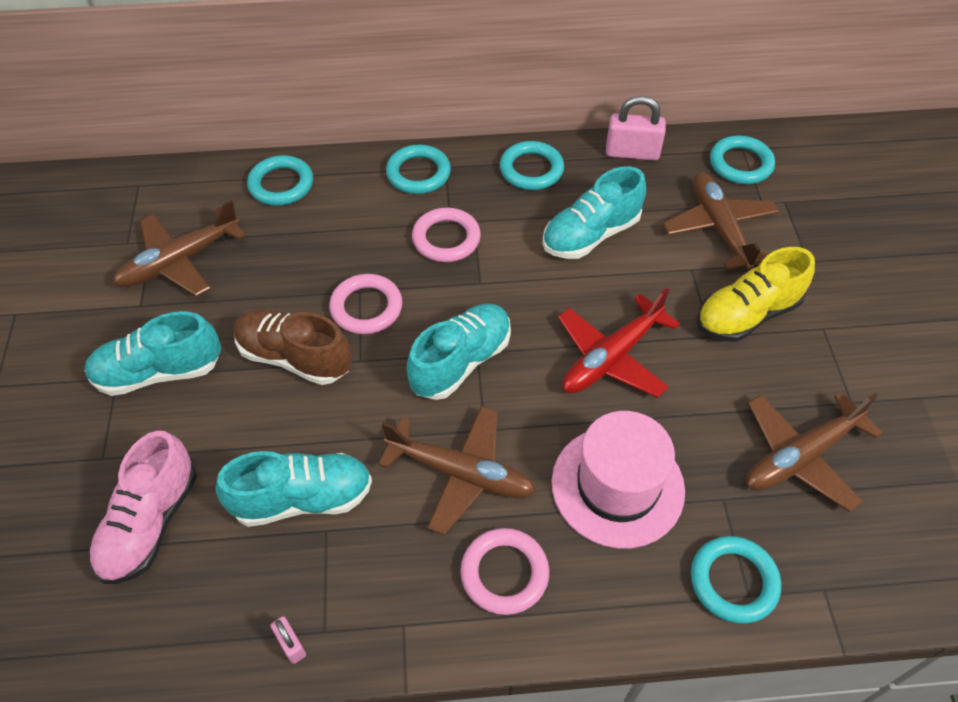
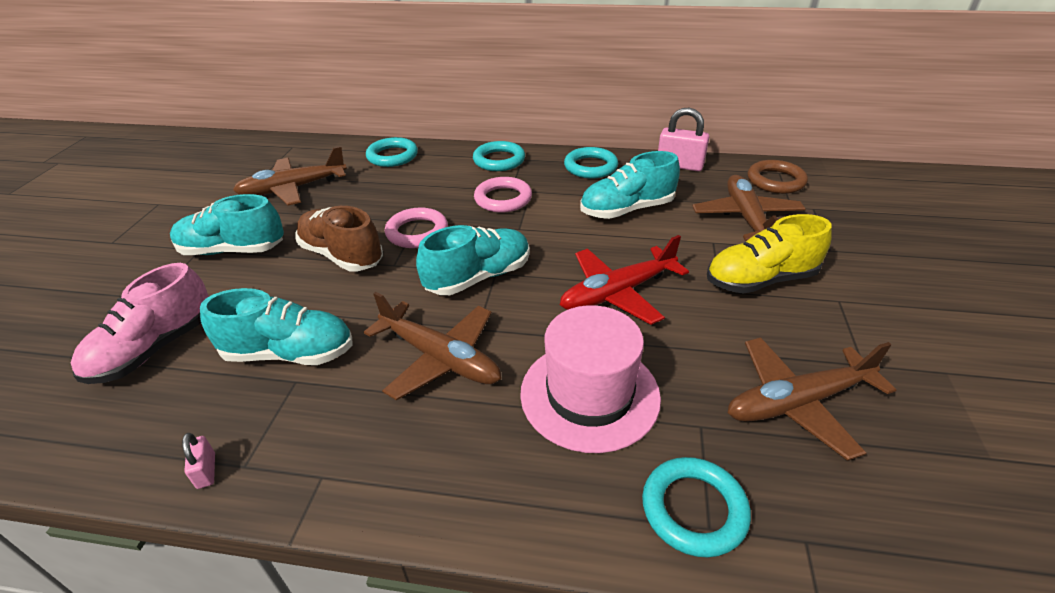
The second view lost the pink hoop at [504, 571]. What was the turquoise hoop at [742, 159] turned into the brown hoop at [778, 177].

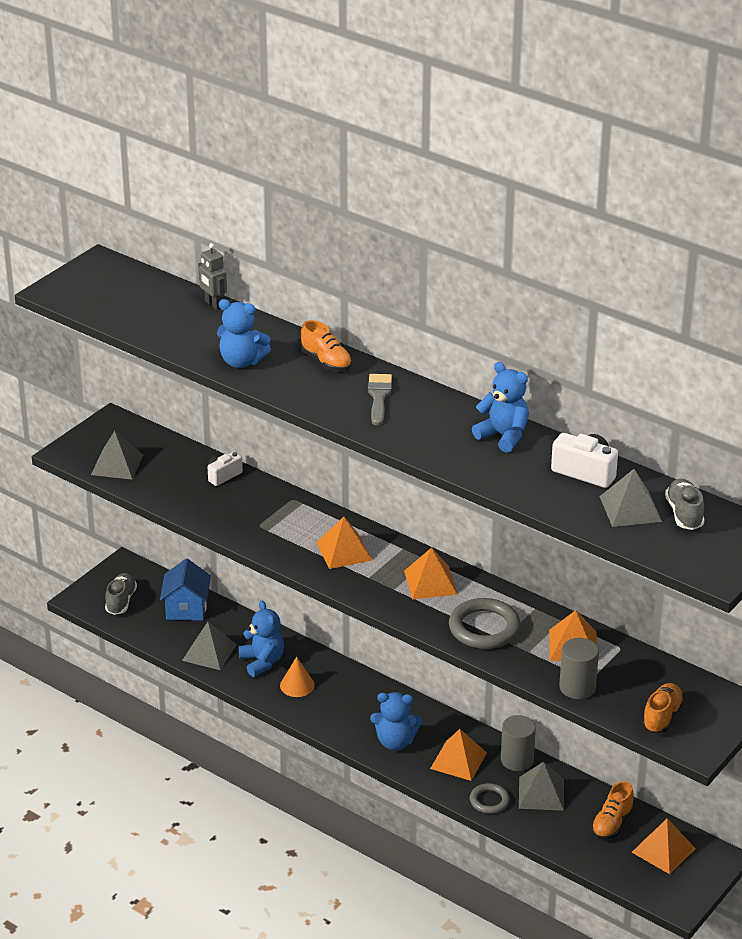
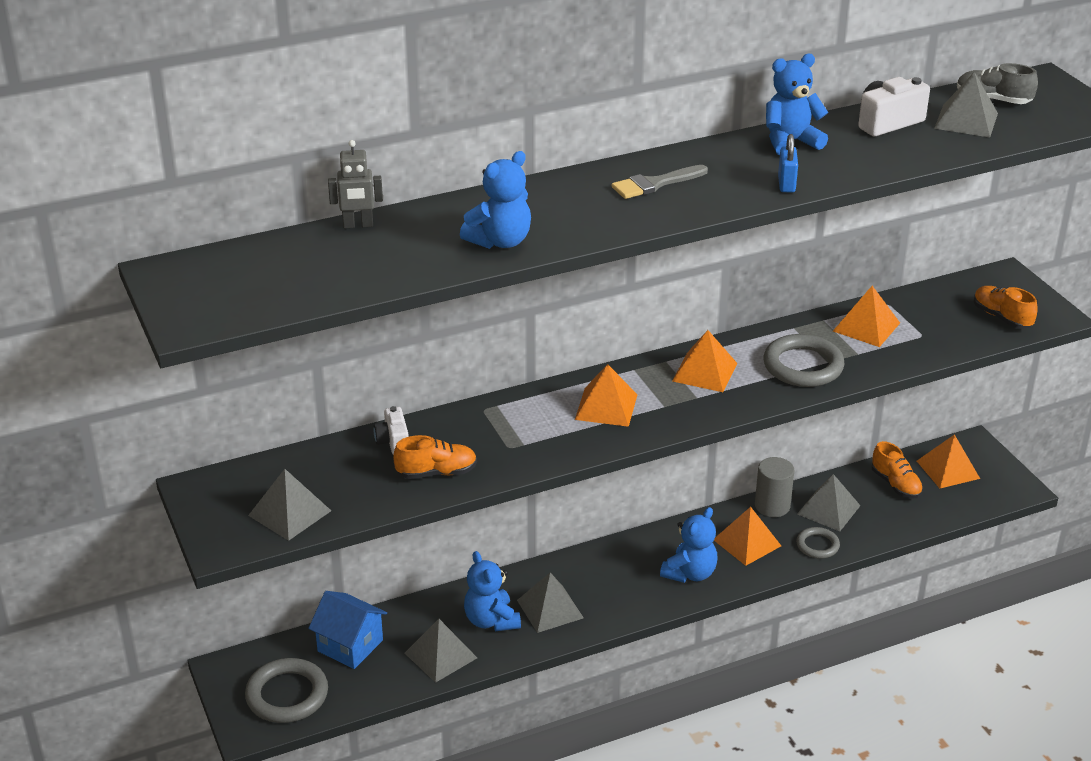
The second view lost the gray solid cylinder at [579, 668]. The second view gained the blue padlock at [788, 163]. The orange lace-up shoe ended up elsewhere, having gone from [326, 345] to [435, 457]. Where the gray lace-up shoe stood at [121, 594], the gray hoop came to stand at [286, 690]. Where the orange cone stood at [297, 677], the gray pyramid came to stand at [550, 602]. The blue teddy at [261, 639] ended up facing another way, 120 degrees counterclockwise from before. The gray paintbrush at [380, 399] ended up facing another way, 60 degrees counterclockwise from before.

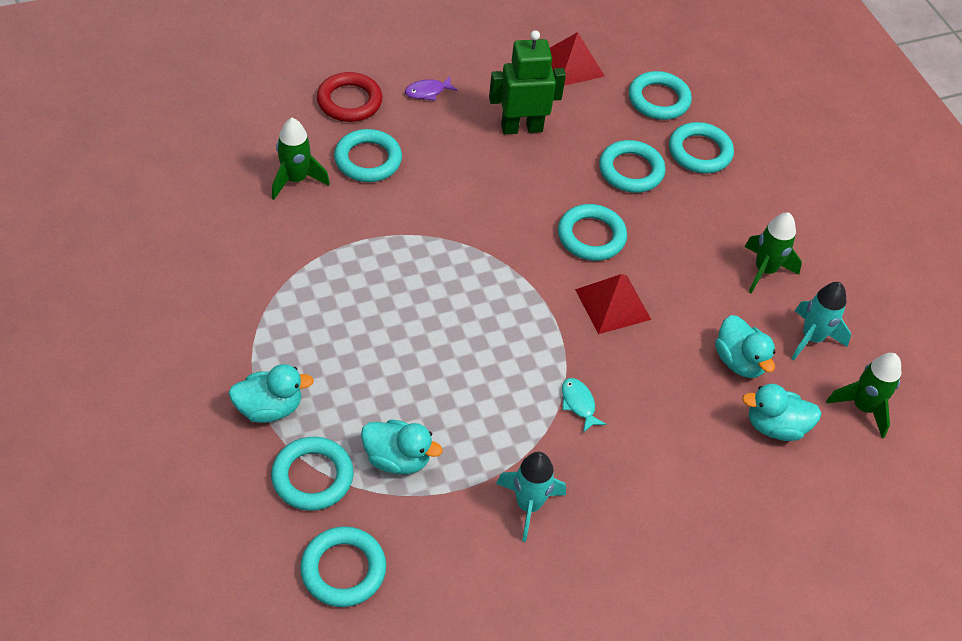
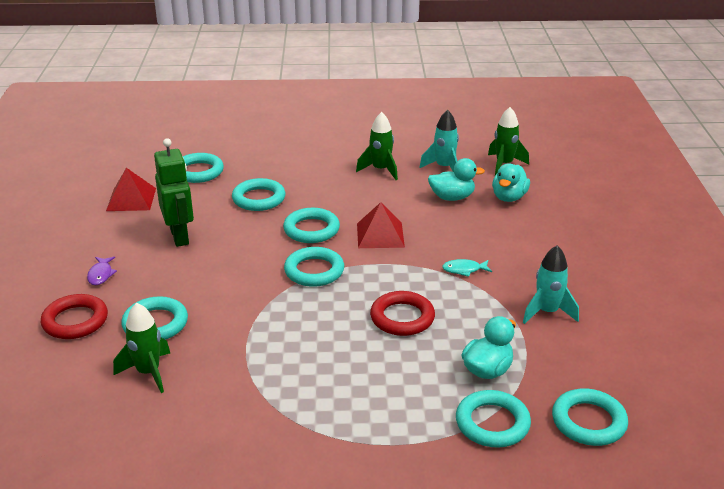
The second view lost the turquoise duck at [271, 393]. The second view gained the scarlet hoop at [402, 313]. The turquoise hoop ended up elsewhere, having gone from [701, 148] to [314, 267]. The leaf-green toy robot at [527, 82] ended up facing another way, 150 degrees clockwise from before.

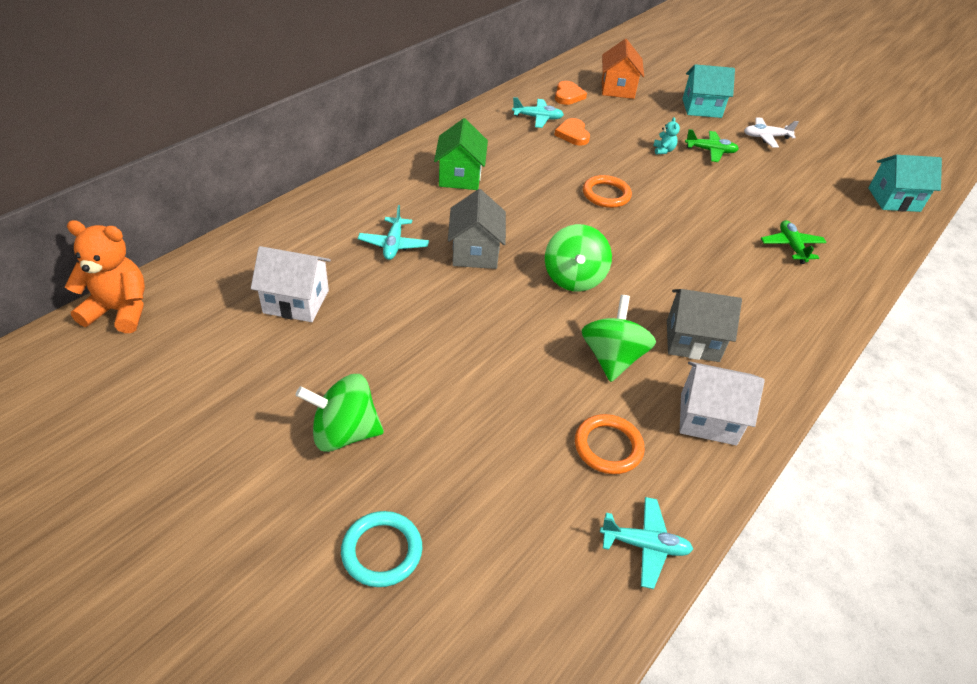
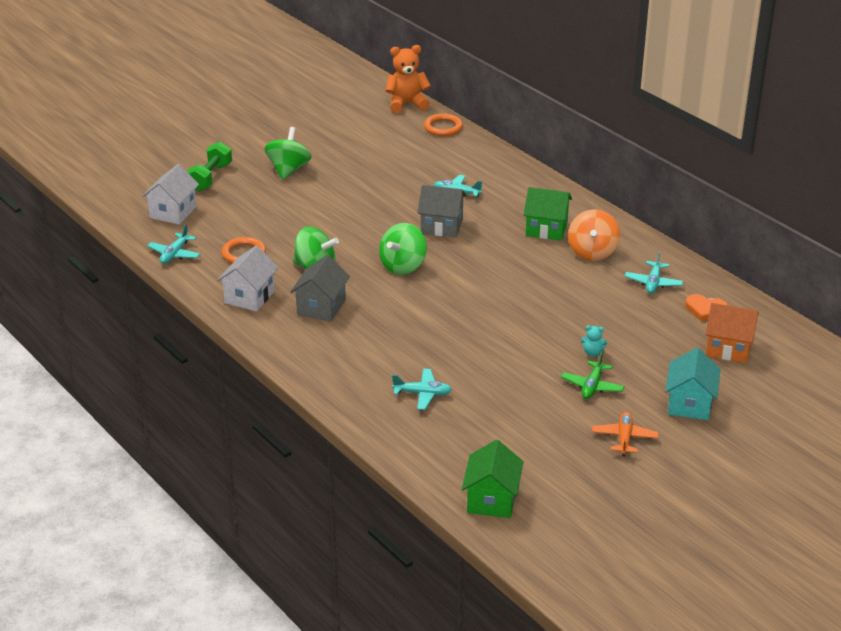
The second view lost the orange heart shape at [572, 132]. The second view gained the orange spinning top at [594, 235]. The snow-white cottage ended up elsewhere, having gone from [291, 284] to [170, 194]. The orange hoop ended up elsewhere, having gone from [607, 191] to [443, 125]. Where the turquoise hoop stood at [381, 549], the leaf-green free weight came to stand at [209, 167]. What was the snow-white aeroplane at [771, 132] turned into the orange aeroplane at [625, 434]. What was the leaf-green aeroplane at [794, 242] turned into the turquoise aeroplane at [422, 389]. What was the turquoise cottage at [905, 183] turned into the leaf-green cottage at [492, 479]. The orange teddy at [105, 276] ended up facing another way, 120 degrees counterclockwise from before. The leaf-green spinning top at [578, 258] ended up facing another way, 75 degrees counterclockwise from before.

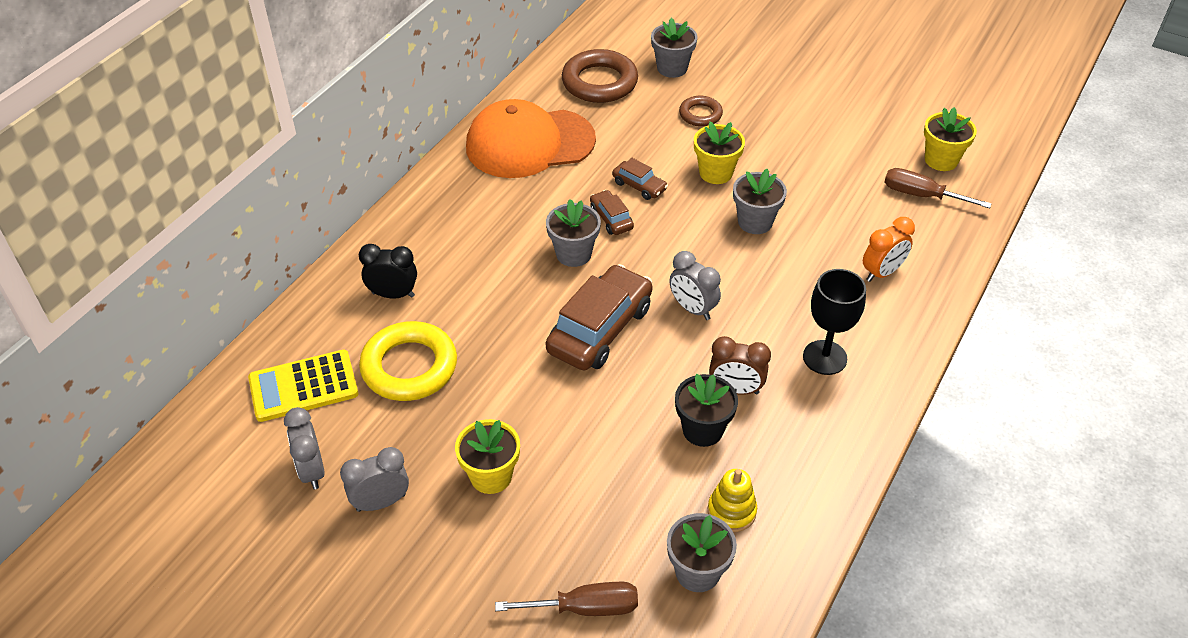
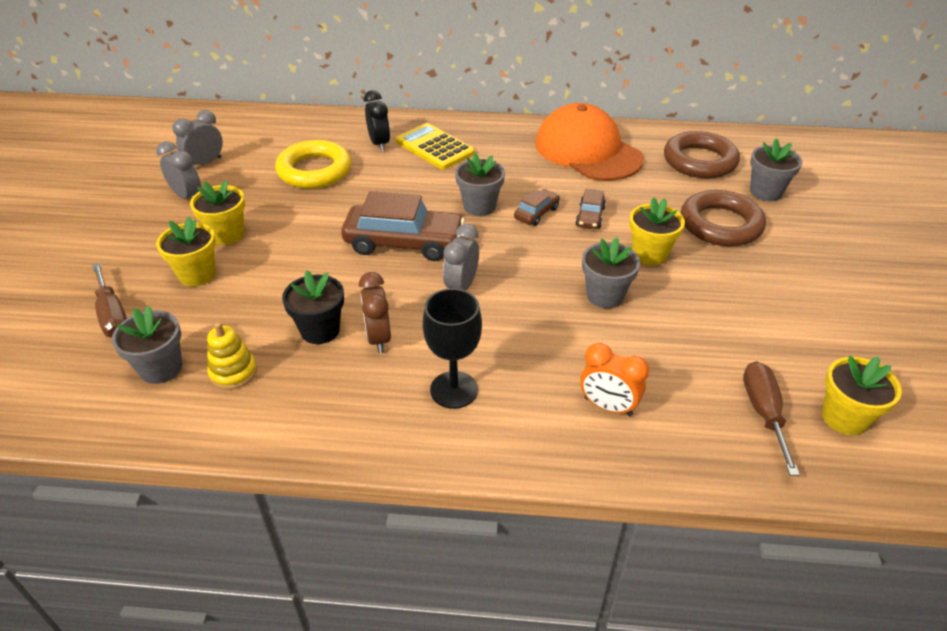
The second view gained the yellow potted plant at [186, 251]. The yellow pocket calculator ended up elsewhere, having gone from [303, 386] to [435, 146]. The size of the brown hoop at [701, 111] changed by a factor of 1.81.

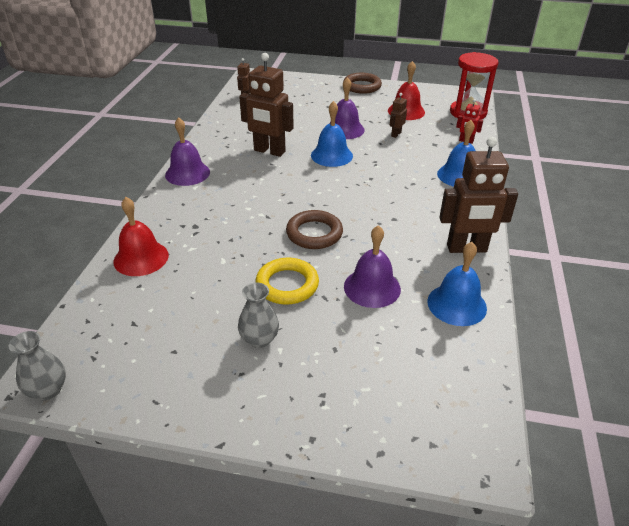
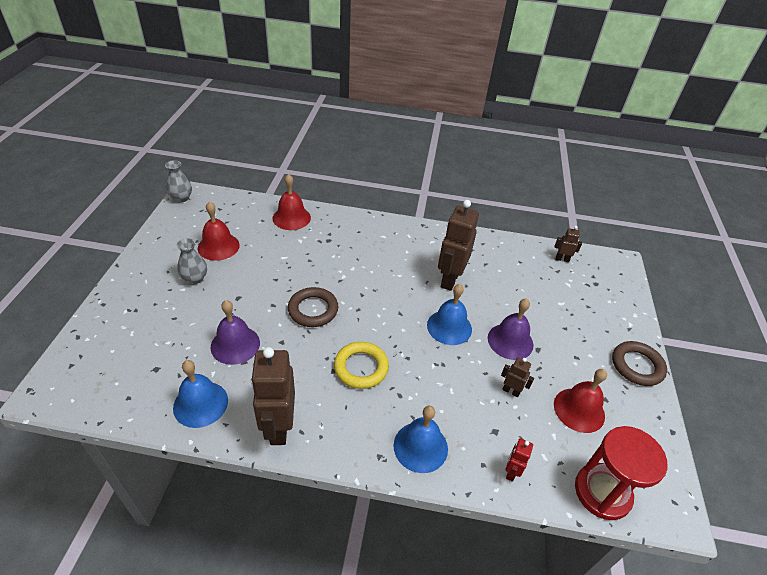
The second view lost the purple school bell at [187, 151]. The second view gained the scarlet school bell at [219, 231]. The yellow hoop ended up elsewhere, having gone from [287, 281] to [361, 365].

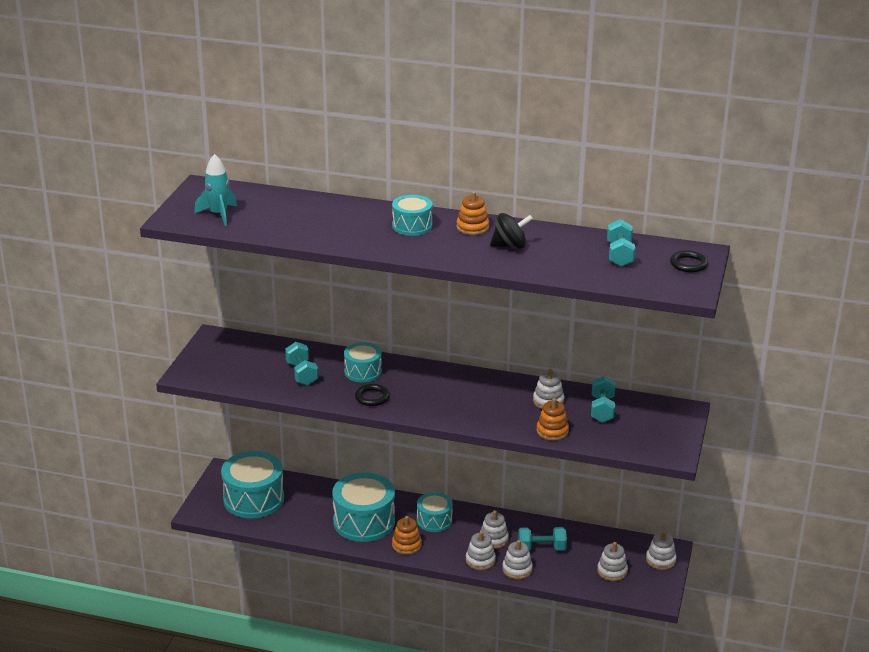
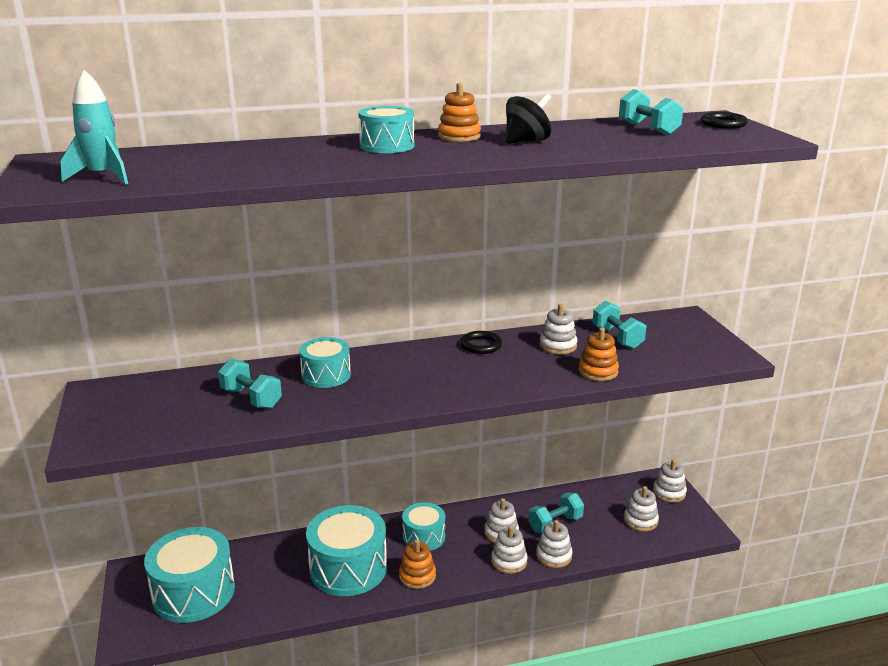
The ebony hoop ended up elsewhere, having gone from [372, 395] to [481, 342].

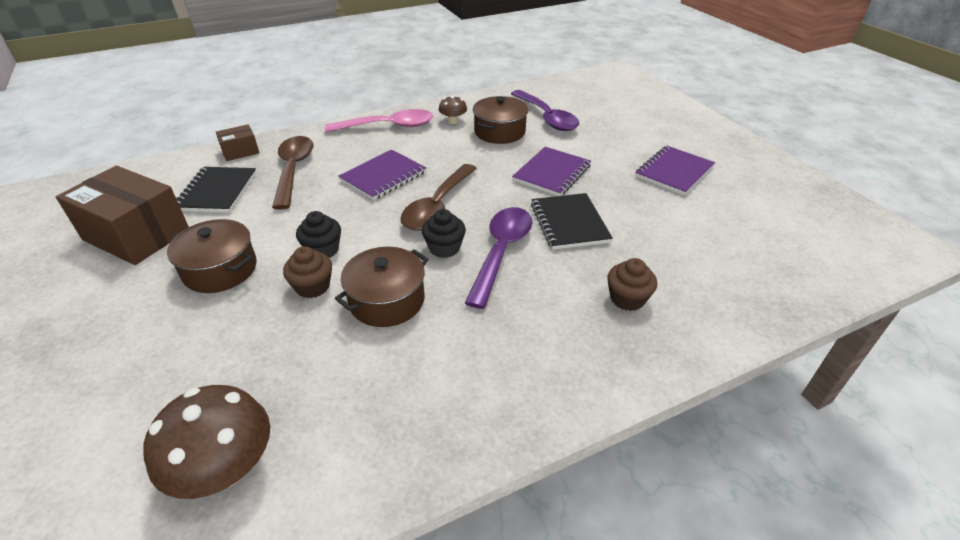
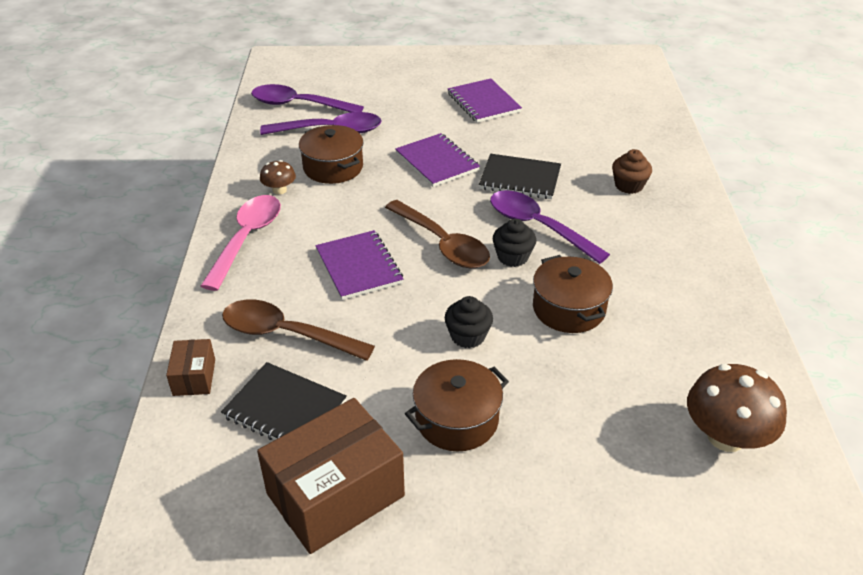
The second view lost the brown fairy cake at [307, 272]. The second view gained the purple teaspoon at [307, 98].

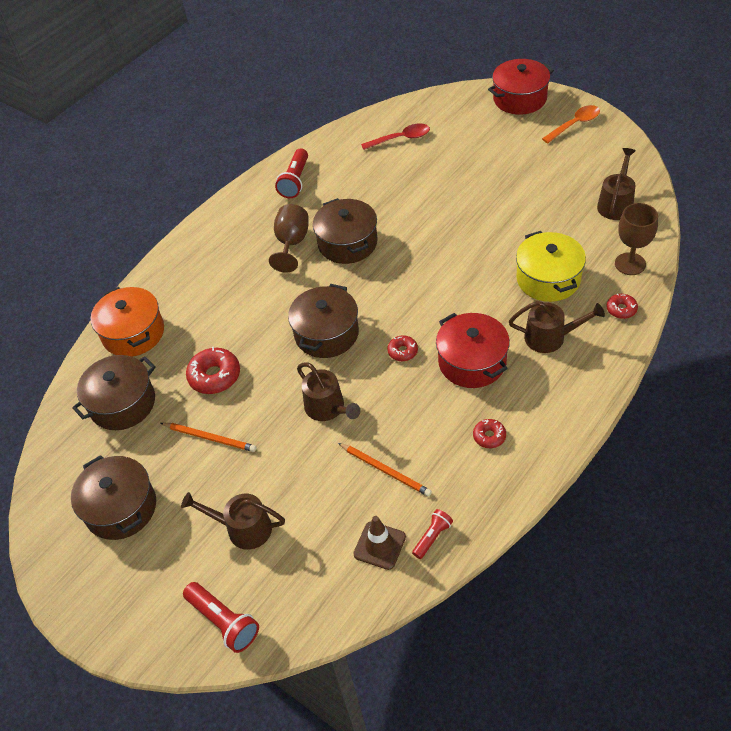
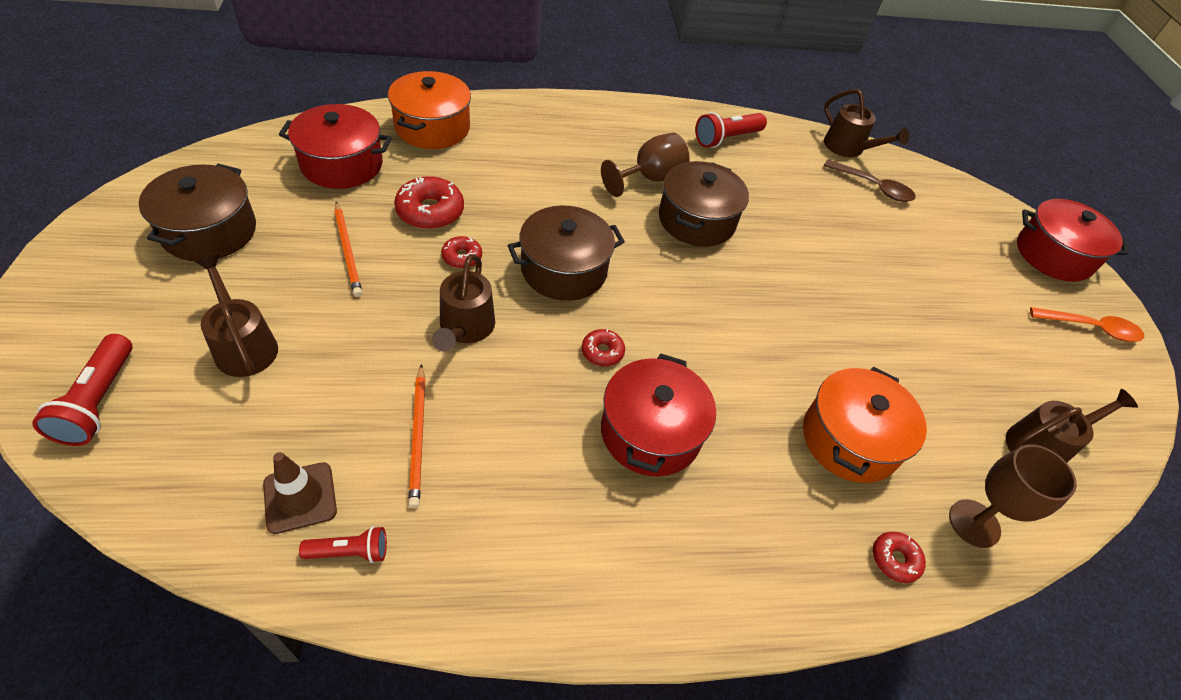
The scarlet donut ended up elsewhere, having gone from [489, 433] to [461, 252]. The brown sprinkling can ended up elsewhere, having gone from [557, 327] to [866, 123]. What was the brown pot at [114, 392] turned into the scarlet pot at [335, 146]. What was the scarlet teaspoon at [395, 137] turned into the brown teaspoon at [870, 181]. What was the yellow pot at [551, 266] turned into the orange pot at [865, 425].

